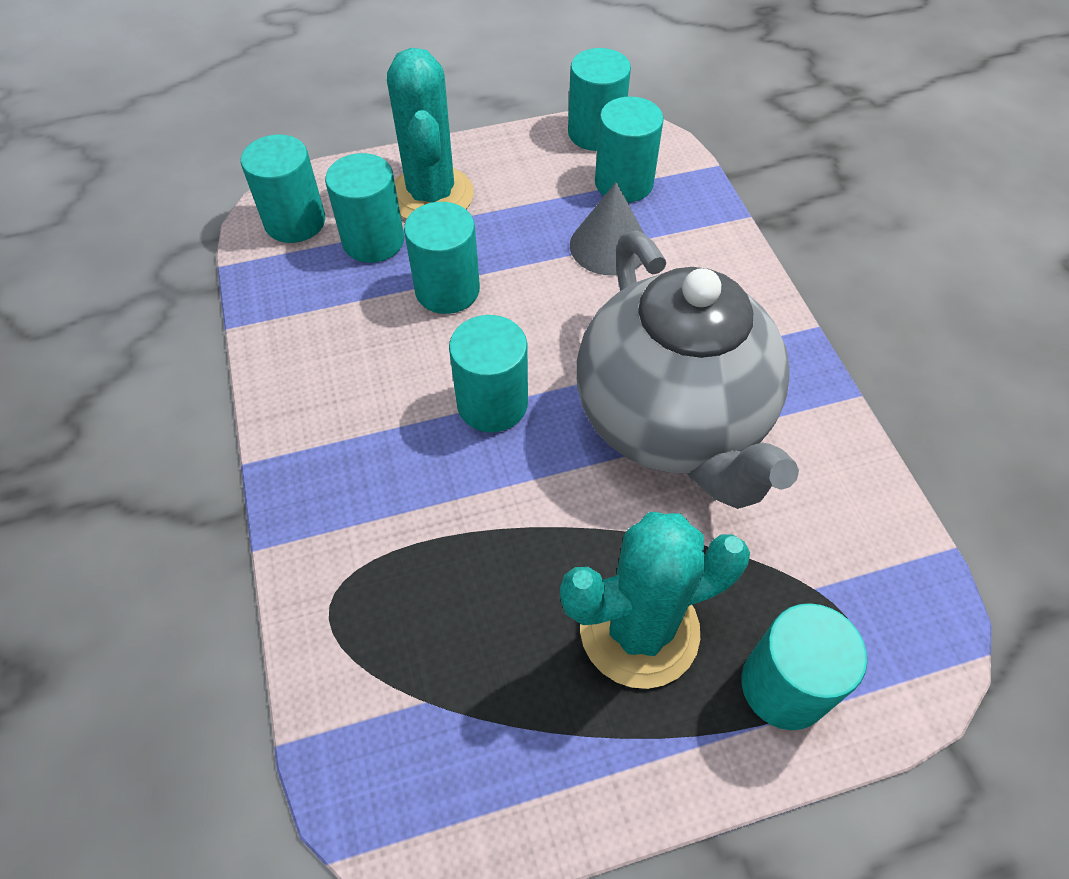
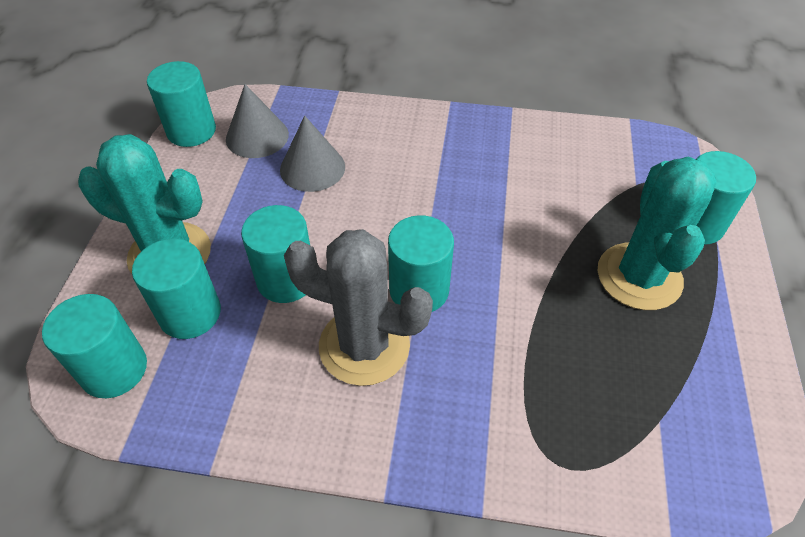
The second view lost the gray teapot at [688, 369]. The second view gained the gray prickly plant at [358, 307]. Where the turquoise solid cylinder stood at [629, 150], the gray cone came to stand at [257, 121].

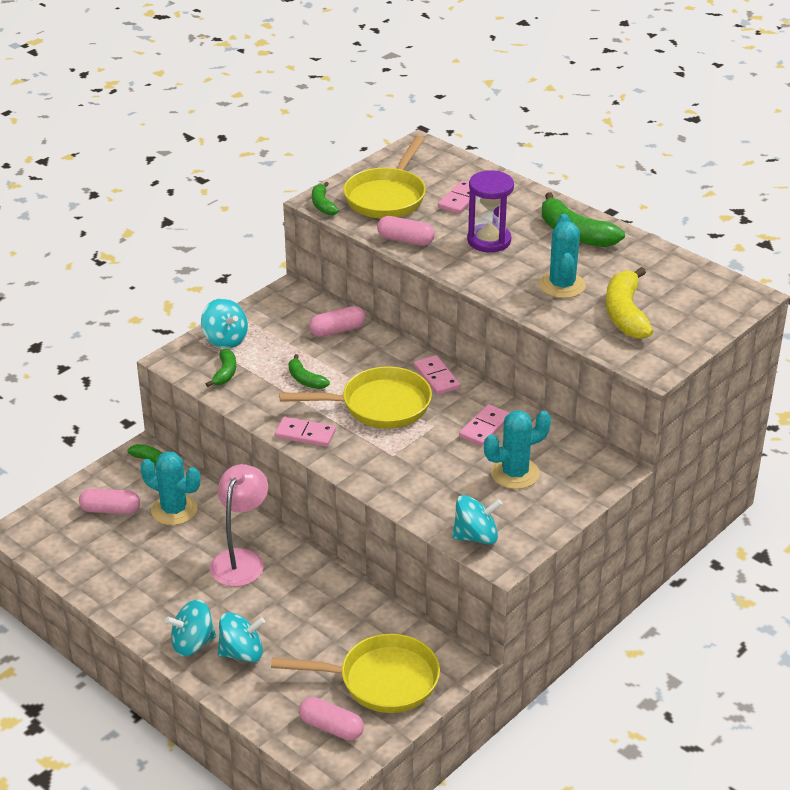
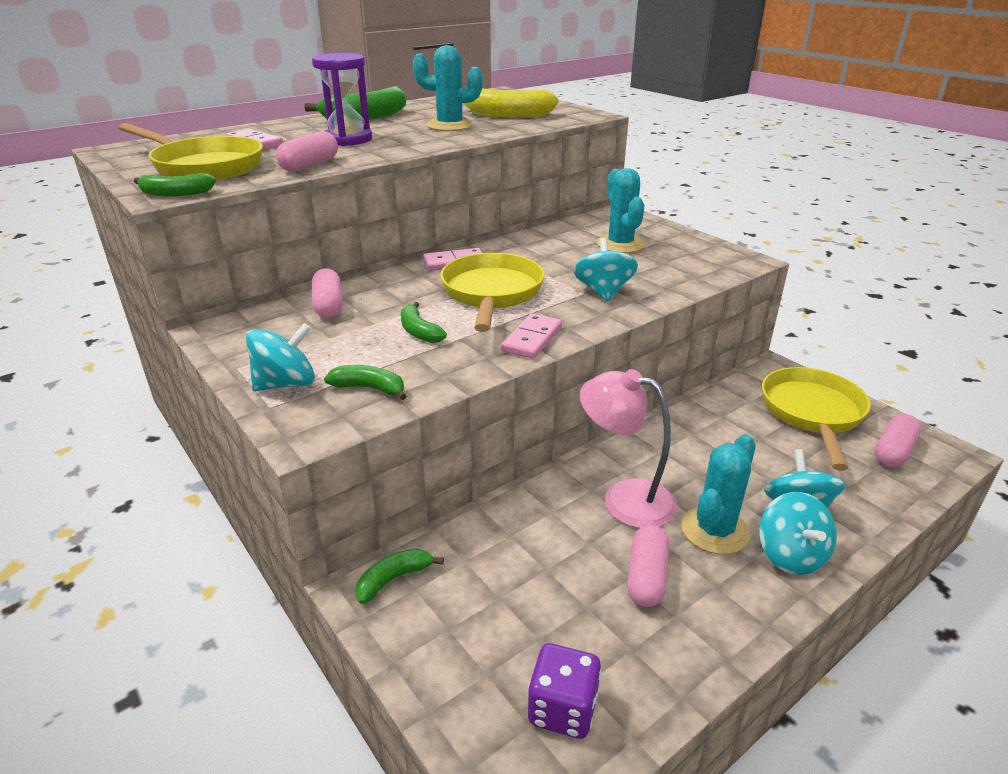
The second view lost the pink domino at [484, 425]. The second view gained the purple die at [564, 691]. The pink capsule ended up elsewhere, having gone from [109, 501] to [648, 566]. The turquoise prickly plant ended up elsewhere, having gone from [170, 488] to [718, 494]. The turquoise spinning top ended up elsewhere, having gone from [477, 520] to [606, 270]. The leaf-green toy banana at [309, 371] ended up facing another way, 90 degrees clockwise from before.

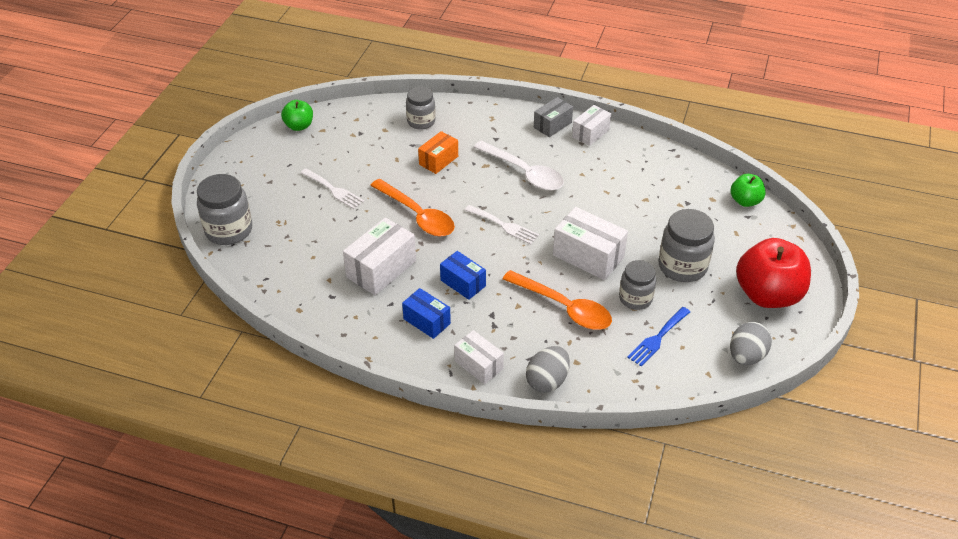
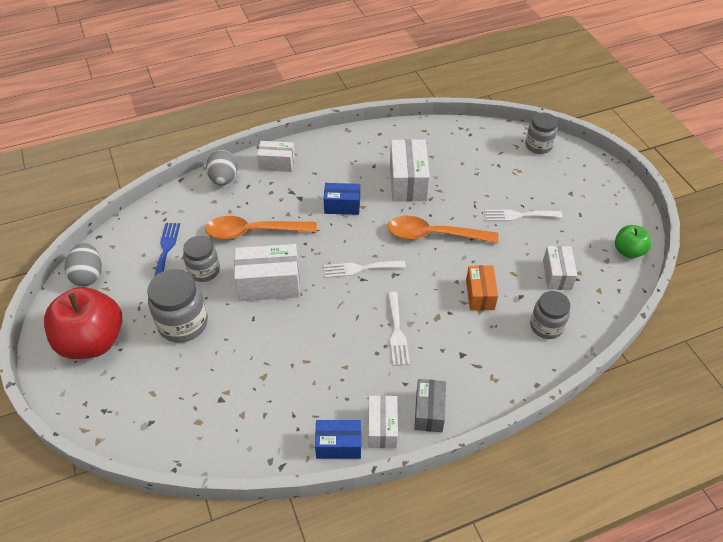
The second view lost the leaf-green apple at [747, 190]. The second view gained the snow-white package at [560, 268]. The blue package ended up elsewhere, having gone from [426, 313] to [338, 439]. Where the snow-white teaspoon stood at [519, 166], the snow-white fork came to stand at [399, 329]. The size of the gray jam jar at [224, 209] changed by a factor of 0.67.

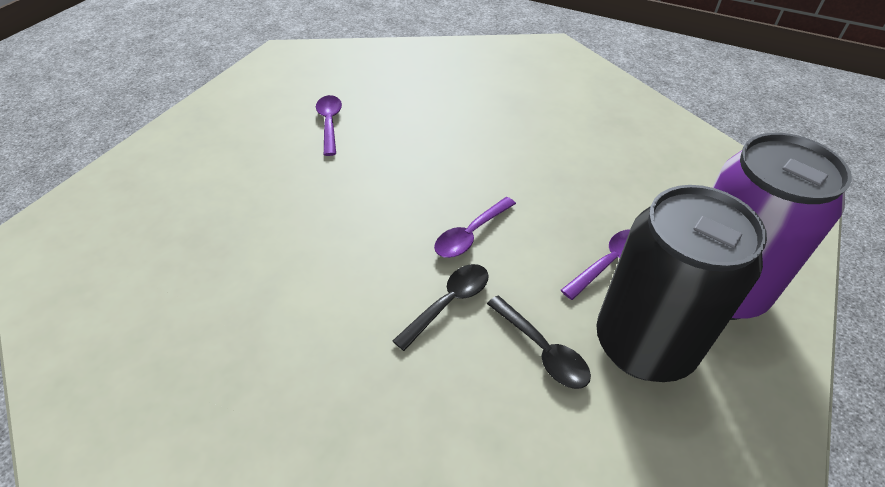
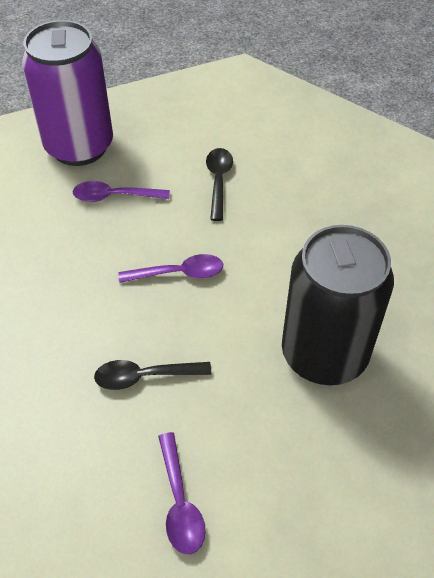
The ebony teaspoon ended up elsewhere, having gone from [441, 307] to [152, 375]. The ebony can ended up elsewhere, having gone from [681, 283] to [338, 305]. The purple teaspoon at [329, 125] ended up facing another way, 45 degrees counterclockwise from before.

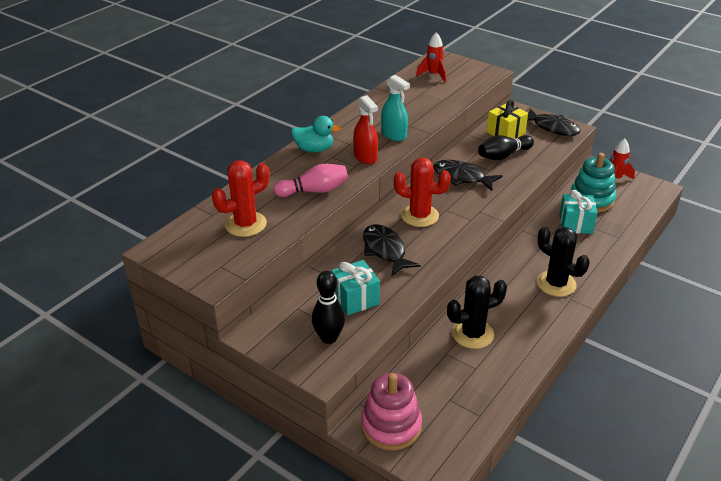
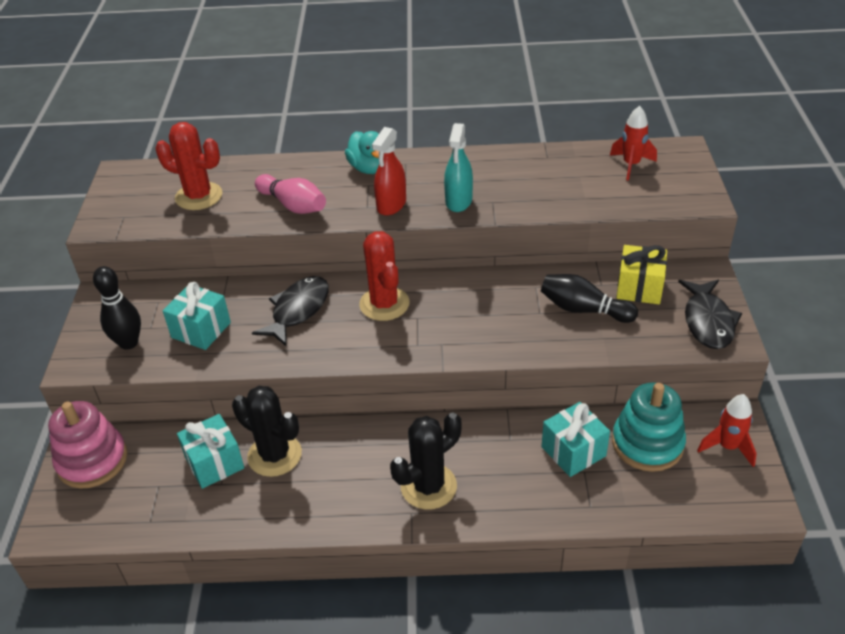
The second view lost the ebony toy fish at [468, 175]. The second view gained the turquoise gift at [210, 451]. The ebony prickly plant at [563, 262] ended up facing another way, 45 degrees clockwise from before.

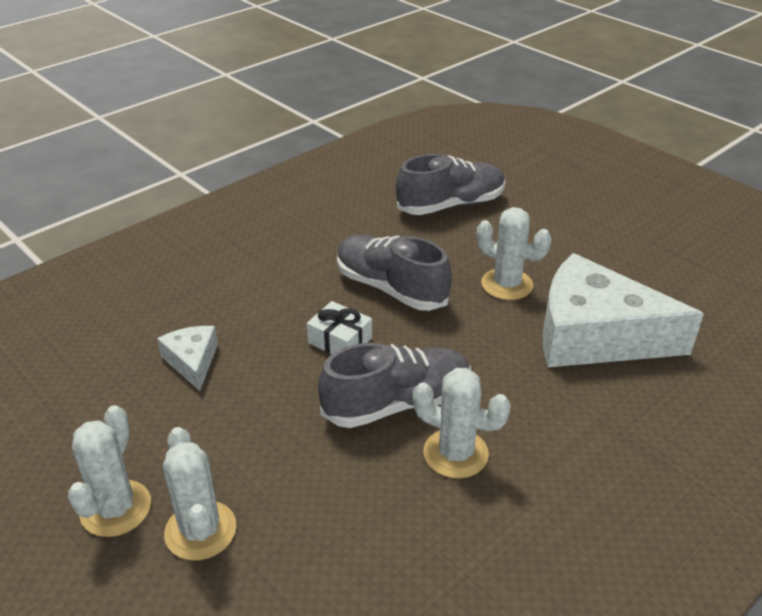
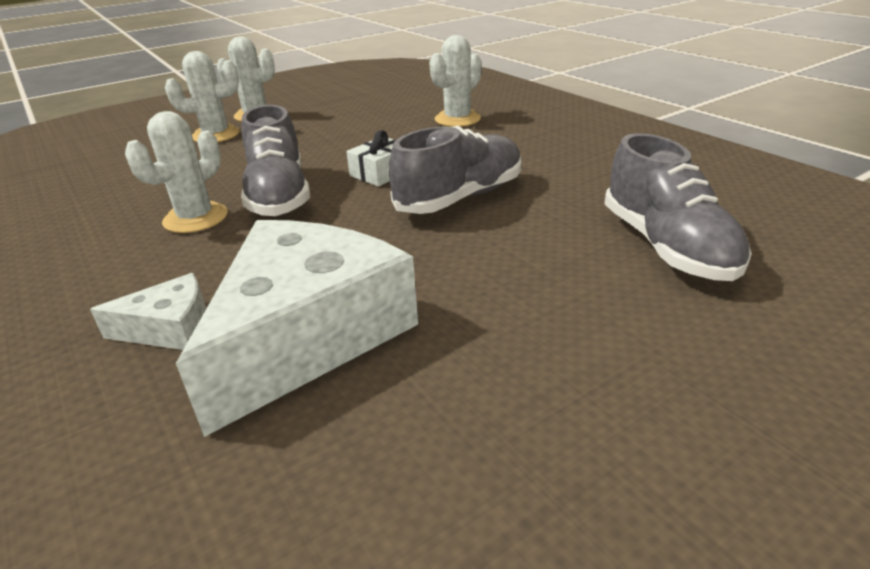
The snow-white cheese wedge ended up elsewhere, having gone from [187, 358] to [148, 311]. The snow-white prickly plant ended up elsewhere, having gone from [514, 253] to [455, 81].

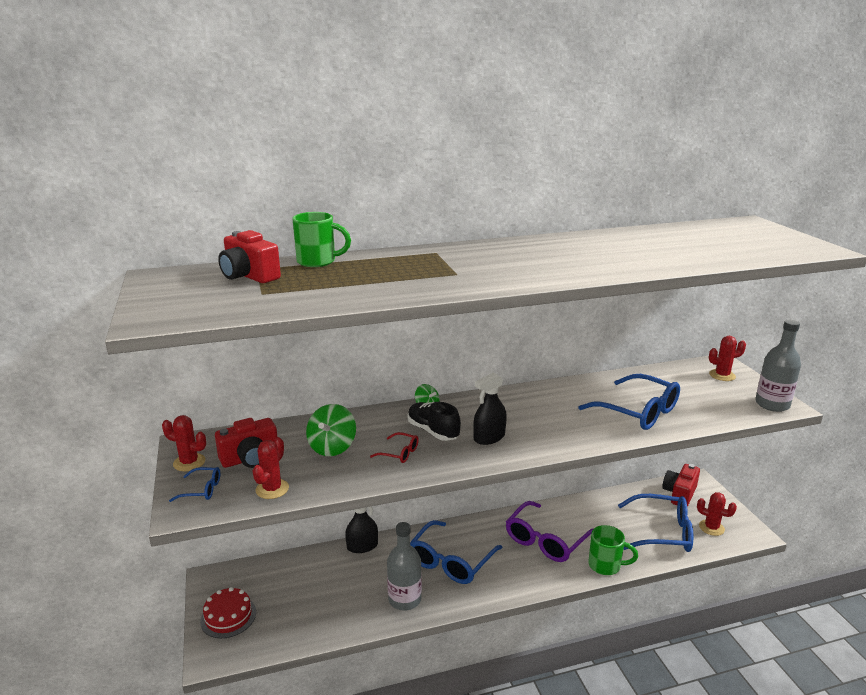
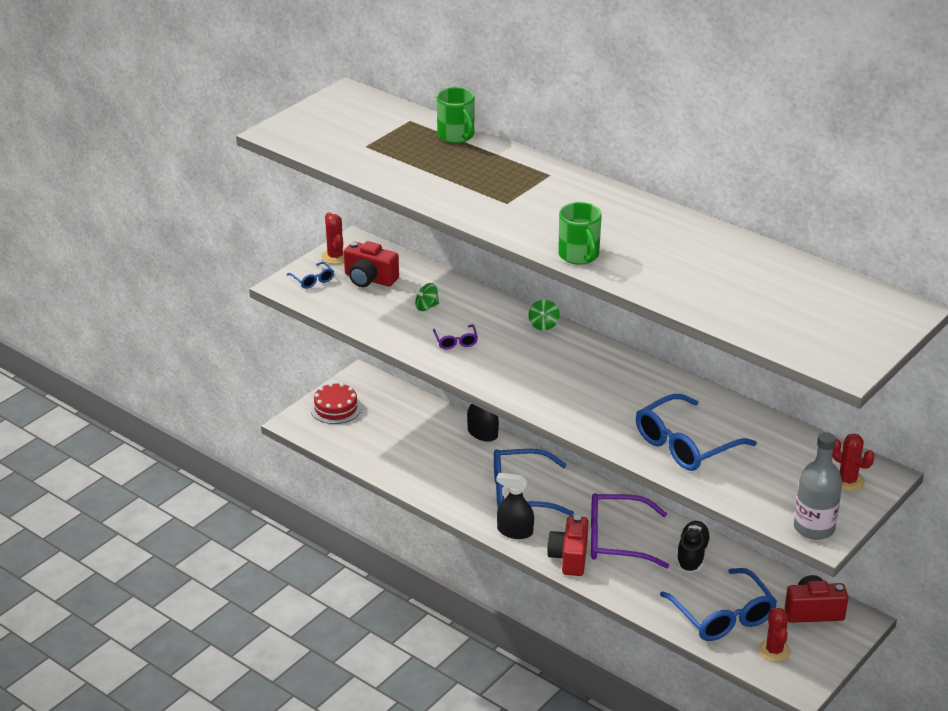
The second view lost the scarlet prickly plant at [271, 468]. The second view lost the gray flask at [404, 566]. The scarlet compact camera ended up elsewhere, having gone from [249, 256] to [567, 545]. The ebony lace-up shoe ended up elsewhere, having gone from [434, 421] to [693, 547]. The ebony sprayer ended up elsewhere, having gone from [490, 408] to [515, 506]. The leaf-green mug ended up elsewhere, having gone from [613, 550] to [580, 233]. What was the scarlet eyeglasses at [394, 447] turned into the purple eyeglasses at [455, 336]. The blue eyeglasses at [629, 402] ended up facing another way, 45 degrees clockwise from before. The size of the leaf-green spinning top at [331, 430] changed by a factor of 0.60.

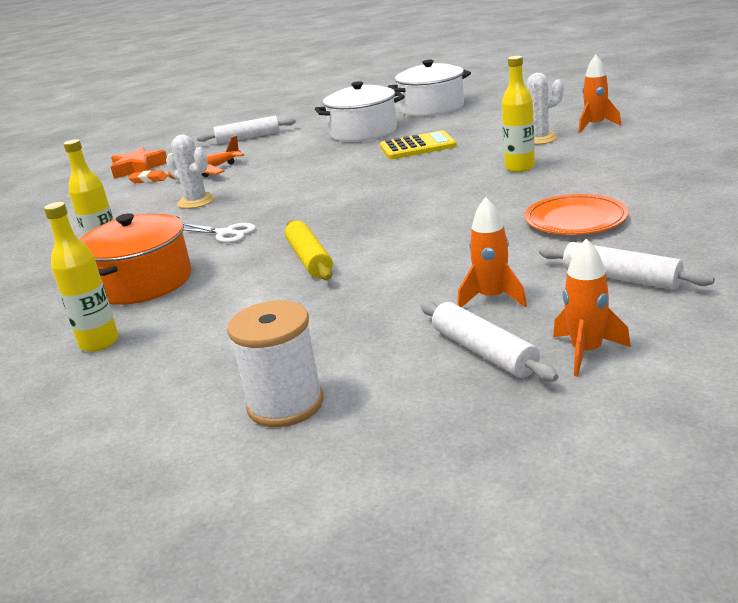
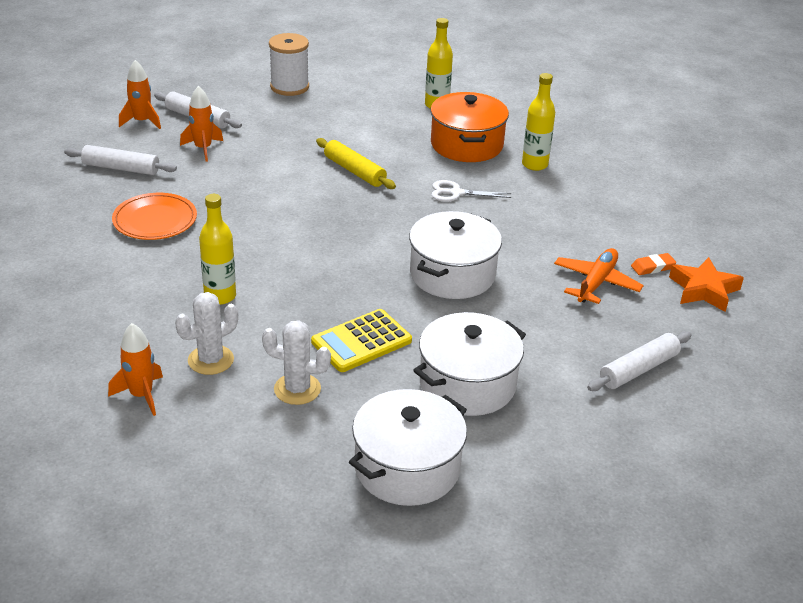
The second view gained the snow-white pot at [455, 255]. The snow-white prickly plant ended up elsewhere, having gone from [190, 172] to [296, 362].

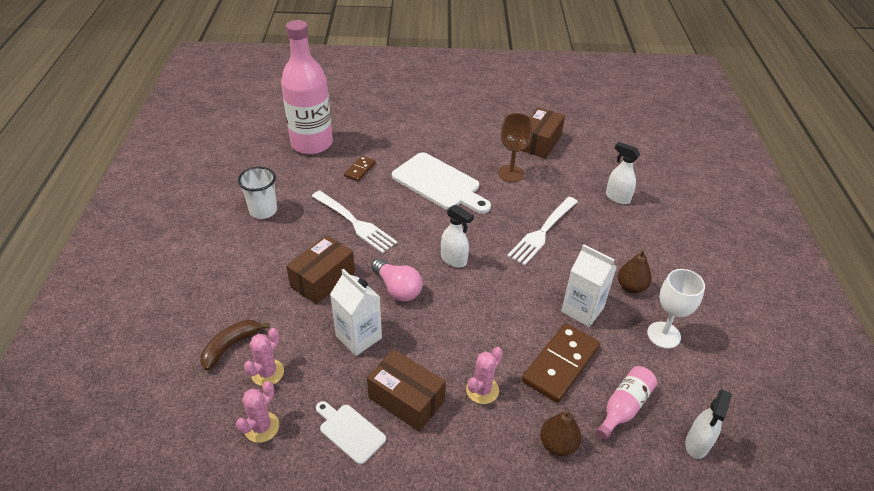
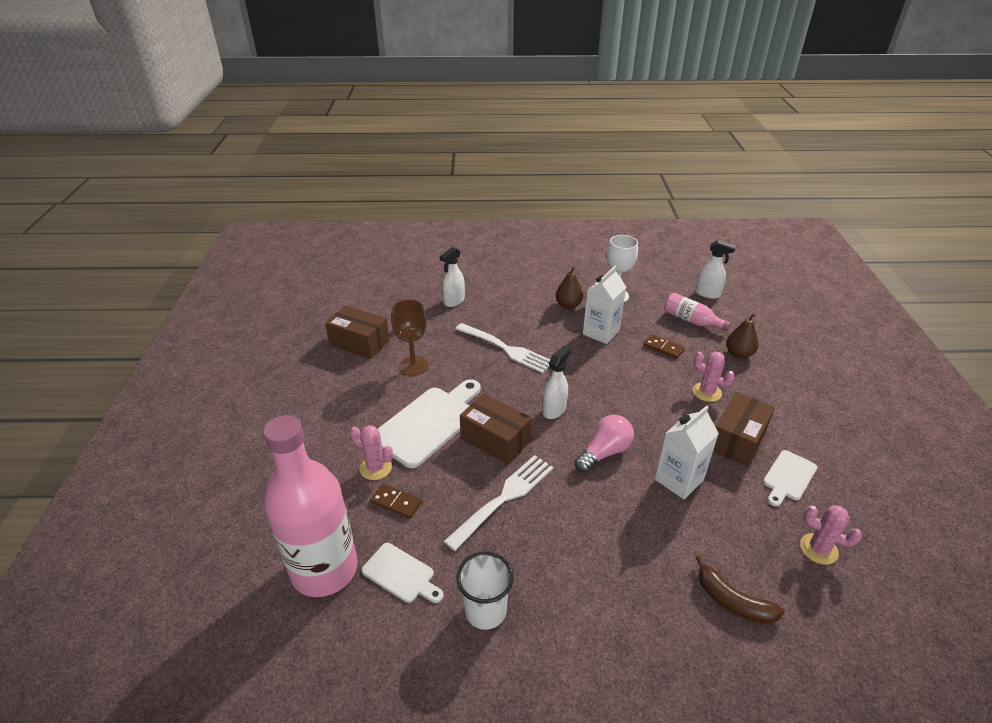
The second view gained the snow-white cutting board at [402, 573]. The pink prickly plant ended up elsewhere, having gone from [264, 357] to [371, 452]. The brown package ended up elsewhere, having gone from [320, 270] to [496, 429]. The size of the brown domino at [561, 363] changed by a factor of 0.52.

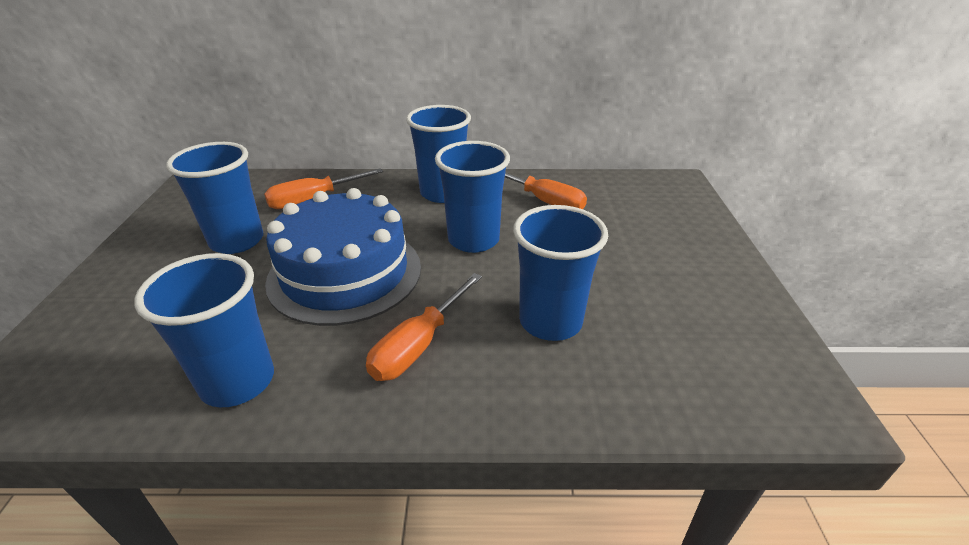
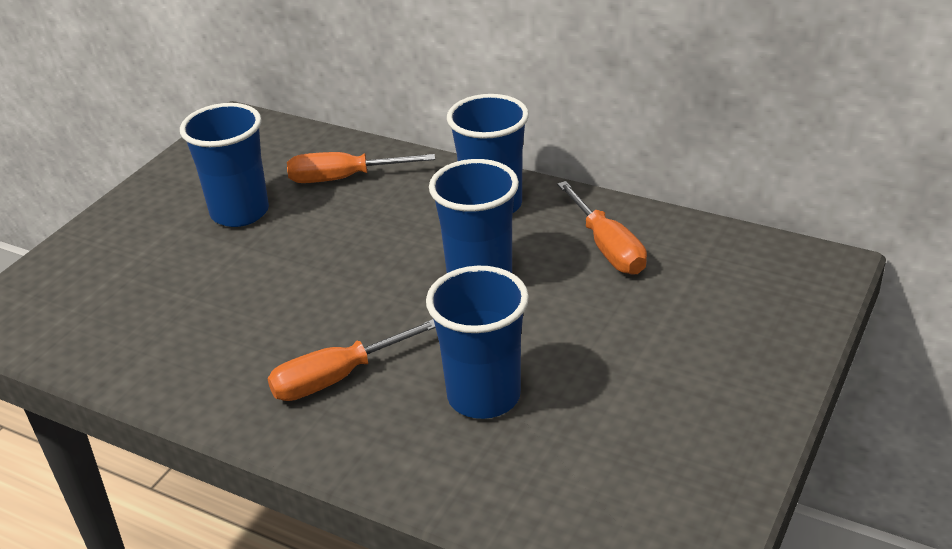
The second view lost the blue beaker at [204, 330]. The second view lost the blue layer cake at [343, 257].

